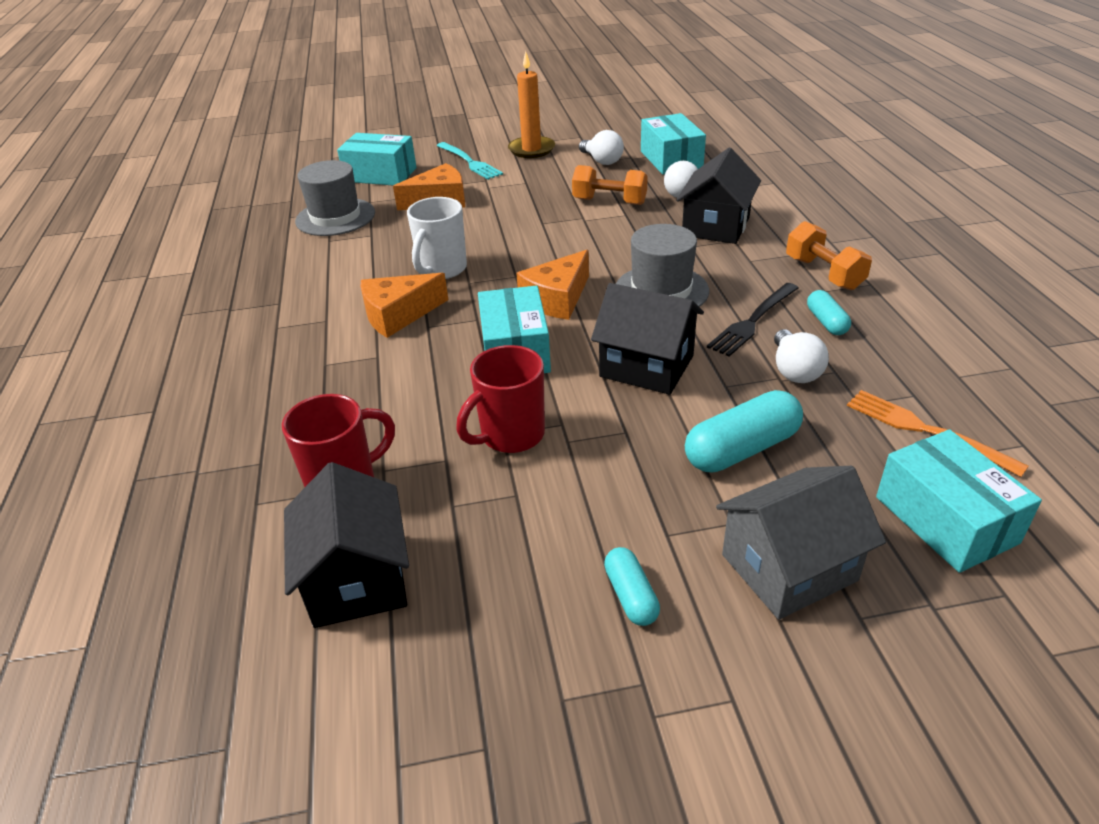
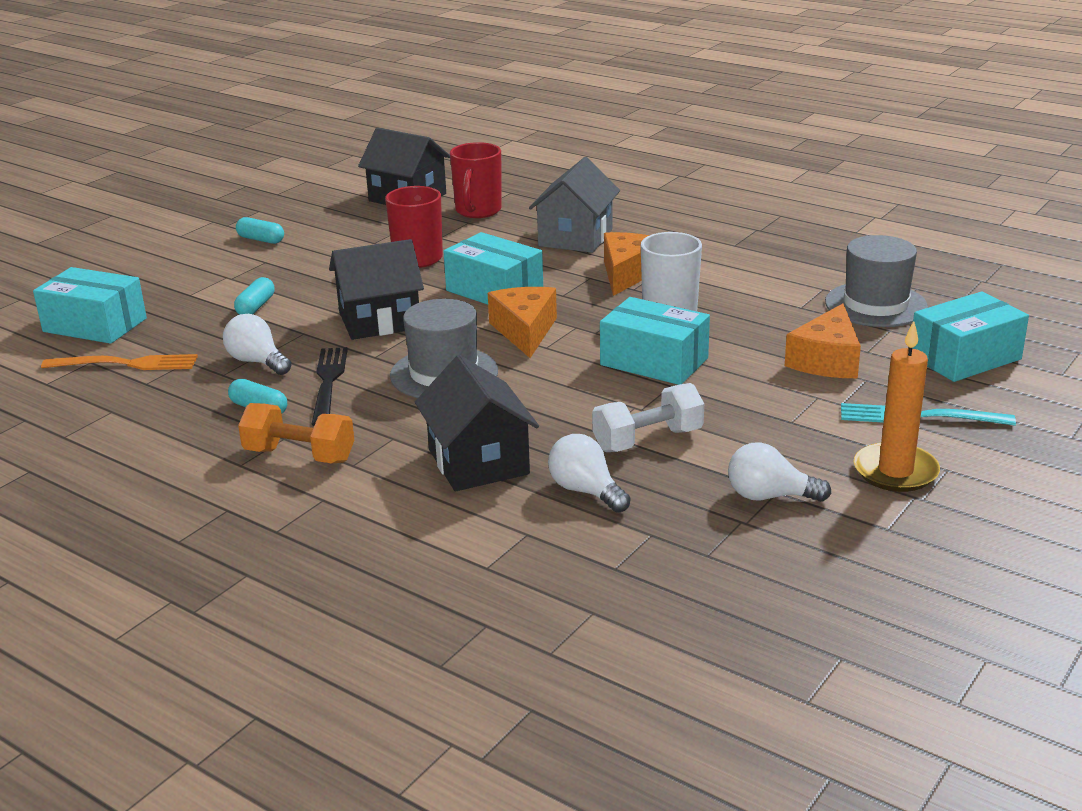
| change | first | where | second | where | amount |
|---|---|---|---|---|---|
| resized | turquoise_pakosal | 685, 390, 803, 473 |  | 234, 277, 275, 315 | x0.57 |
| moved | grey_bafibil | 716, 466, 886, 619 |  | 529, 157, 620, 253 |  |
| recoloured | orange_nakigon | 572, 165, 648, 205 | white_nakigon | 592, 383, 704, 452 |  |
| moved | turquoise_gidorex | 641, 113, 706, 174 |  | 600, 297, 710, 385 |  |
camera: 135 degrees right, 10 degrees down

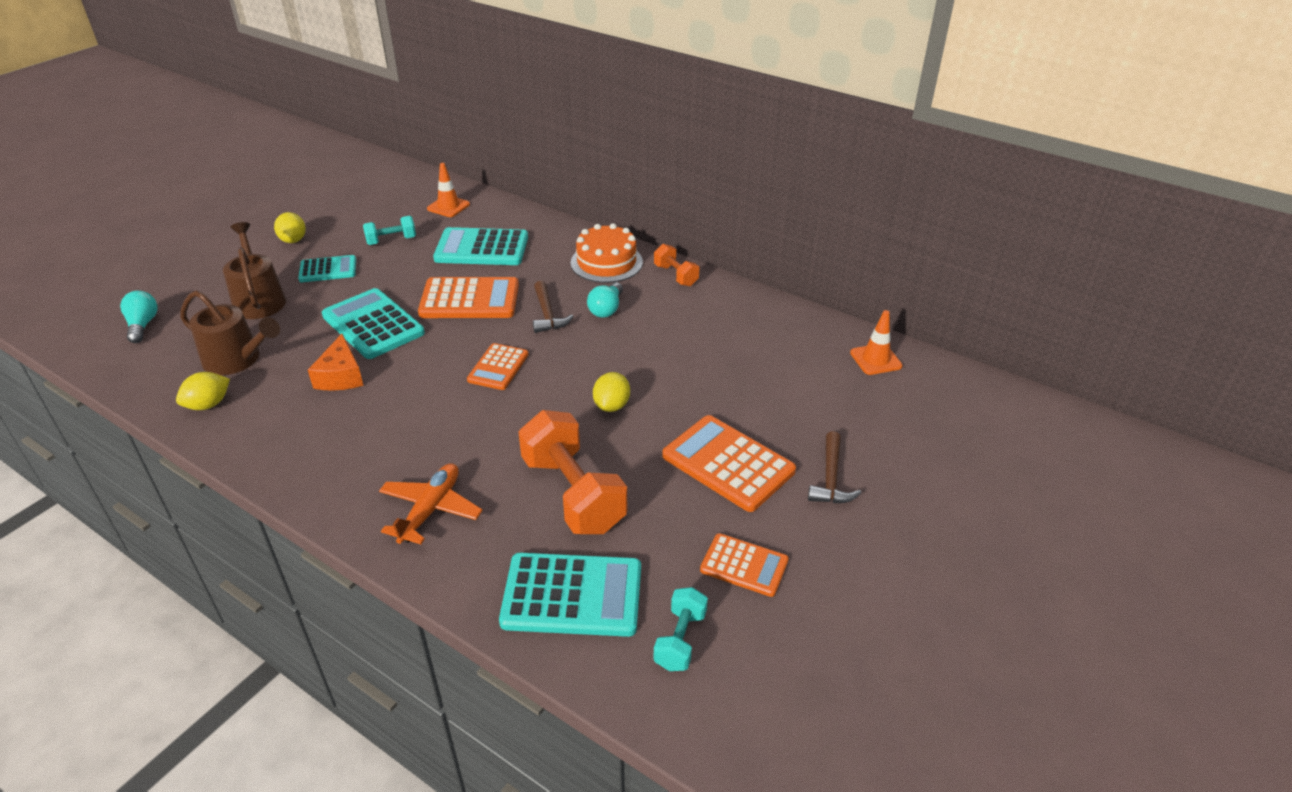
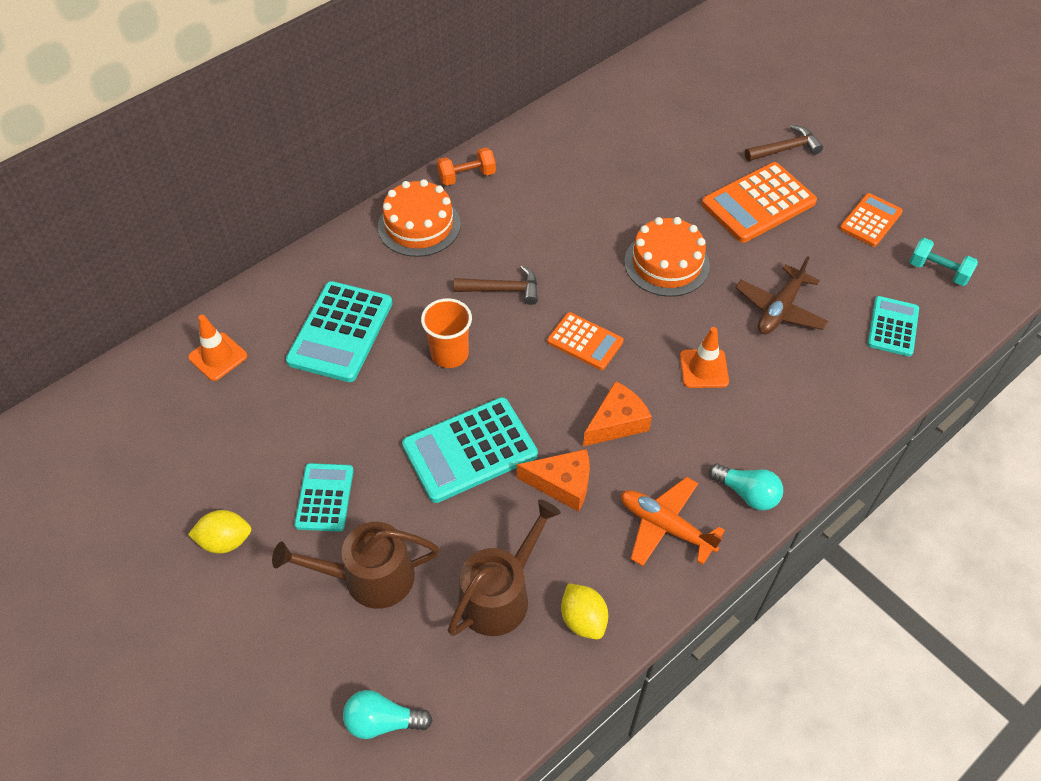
| change | first | where | second | where | amount |
|---|---|---|---|---|---|
| replaced | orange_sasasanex | 418, 277, 519, 318 | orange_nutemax | 421, 298, 472, 368 |  |
| added |  |  | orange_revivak | 583, 381, 652, 446 |  |
| moved | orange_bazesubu | 379, 463, 483, 544 |  | 621, 477, 725, 566 |  |
| replaced | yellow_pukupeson | 593, 372, 630, 412 | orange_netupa | 624, 217, 710, 297 |  |
| moved | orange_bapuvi | 850, 310, 902, 375 |  | 680, 327, 729, 388 |  |
| moved | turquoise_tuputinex | 587, 282, 623, 318 |  | 709, 464, 783, 511 |  |
| replaced | orange_nakigon | 518, 410, 627, 534 | brown_bazesubu | 735, 256, 828, 334 |  |
| turned | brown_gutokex | 808, 431, 861, 503 |  | 745, 125, 823, 161 | 45 degrees counterclockwise |
| resized | turquoise_sasasanex | 499, 553, 641, 637 |  | 867, 296, 919, 357 | x0.60 |
| removed | turquoise_nakigon | 363, 216, 416, 245 |  |  |  |
camera: 75 degrees left, 15 degrees up

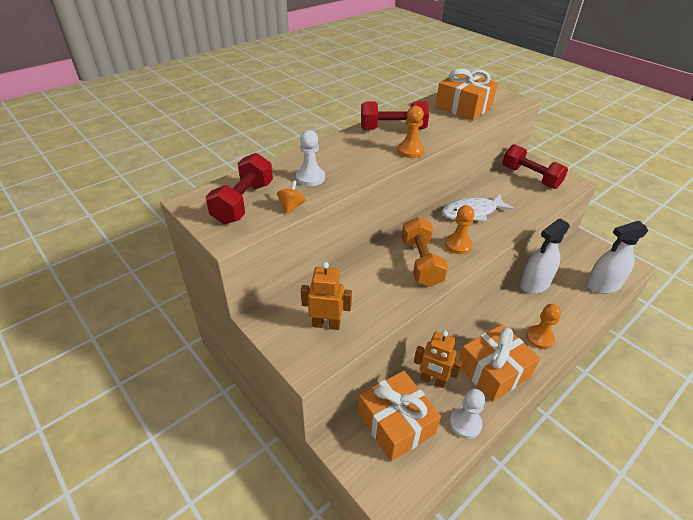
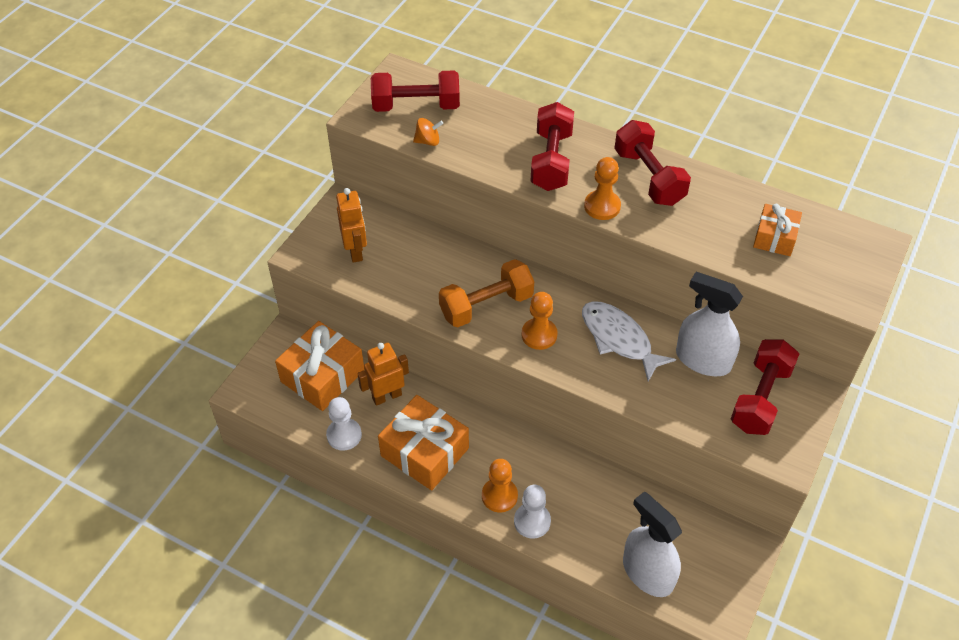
| change | first | where | second | where | amount |
|---|---|---|---|---|---|
| turned | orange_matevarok | 414, 330, 462, 388 |  | 357, 343, 409, 406 | 60 degrees clockwise |
| moved | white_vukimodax | 296, 130, 325, 186 |  | 514, 485, 551, 539 |  |
| added |  |  | red_nakigon | 530, 102, 574, 191 |  |
| moved | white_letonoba | 520, 219, 570, 294 |  | 676, 272, 743, 376 |  |
| resized | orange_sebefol | 435, 69, 498, 120 |  | 753, 204, 802, 256 | x0.58 |
camera: 70 degrees right, 10 degrees up

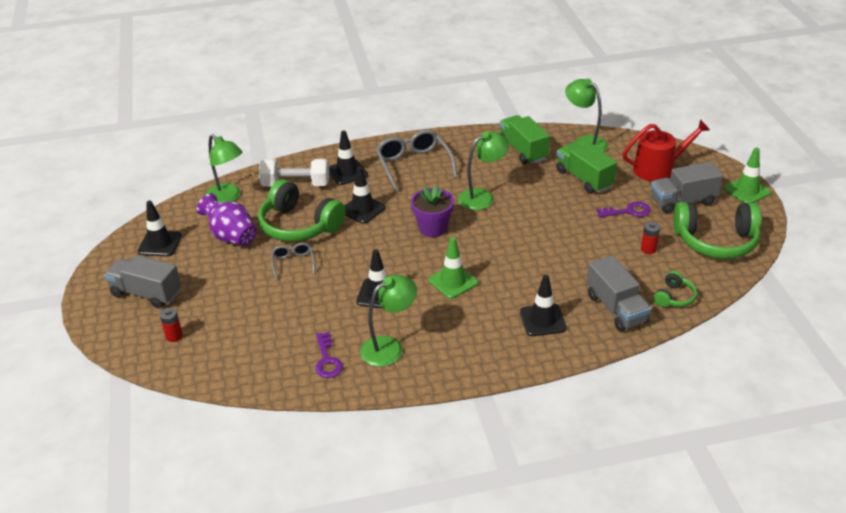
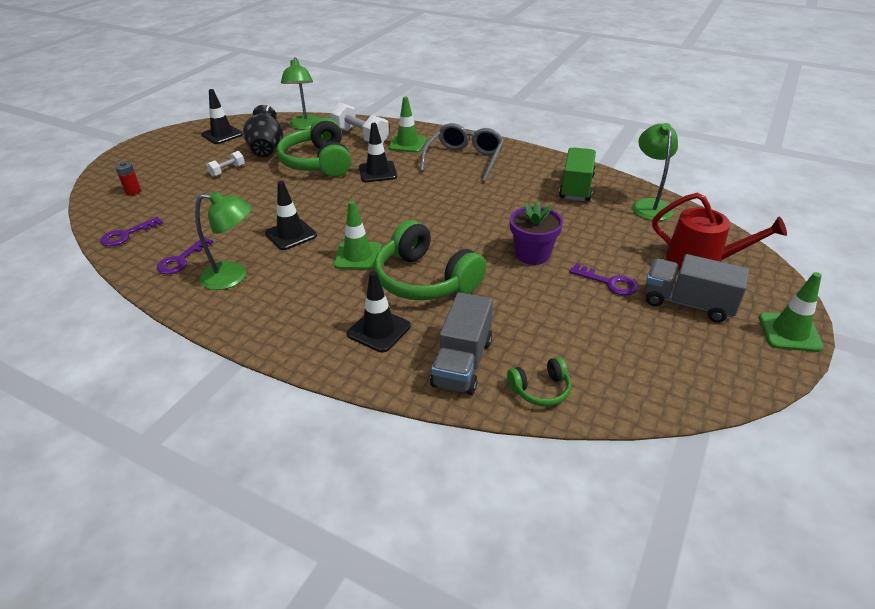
| change | first | where | second | where | amount |
|---|---|---|---|---|---|
| added |  |  | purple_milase | 100, 217, 163, 247 |  |
| added |  |  | white_nakigon | 206, 151, 245, 177 |  |
| recoloured | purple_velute | 197, 193, 257, 246 | black_velute | 243, 105, 283, 157 |  |
| moved | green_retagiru | 673, 202, 761, 259 |  | 374, 220, 486, 301 |  |
| recoloured | black_bapuvi | 329, 131, 368, 185 | green_bapuvi | 388, 97, 427, 153 |  |
| moved | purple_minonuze | 411, 185, 454, 237 |  | 510, 201, 563, 265 |  |
| removed | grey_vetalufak | 104, 255, 181, 309 |  |  |  |
| removed | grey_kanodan | 271, 243, 315, 280 |  |  |  |
| removed | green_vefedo | 458, 131, 509, 210 |  |  |  |
| removed | green_vetalufak | 556, 142, 617, 194 |  |  |  |
| removed | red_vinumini | 641, 222, 660, 254 |  |  |  |
camera: 40 degrees right, 0 degrees up

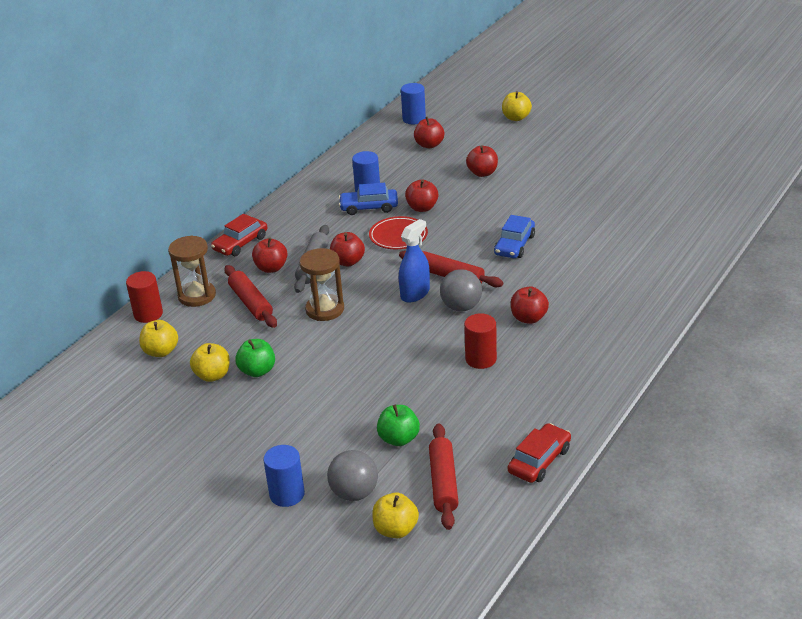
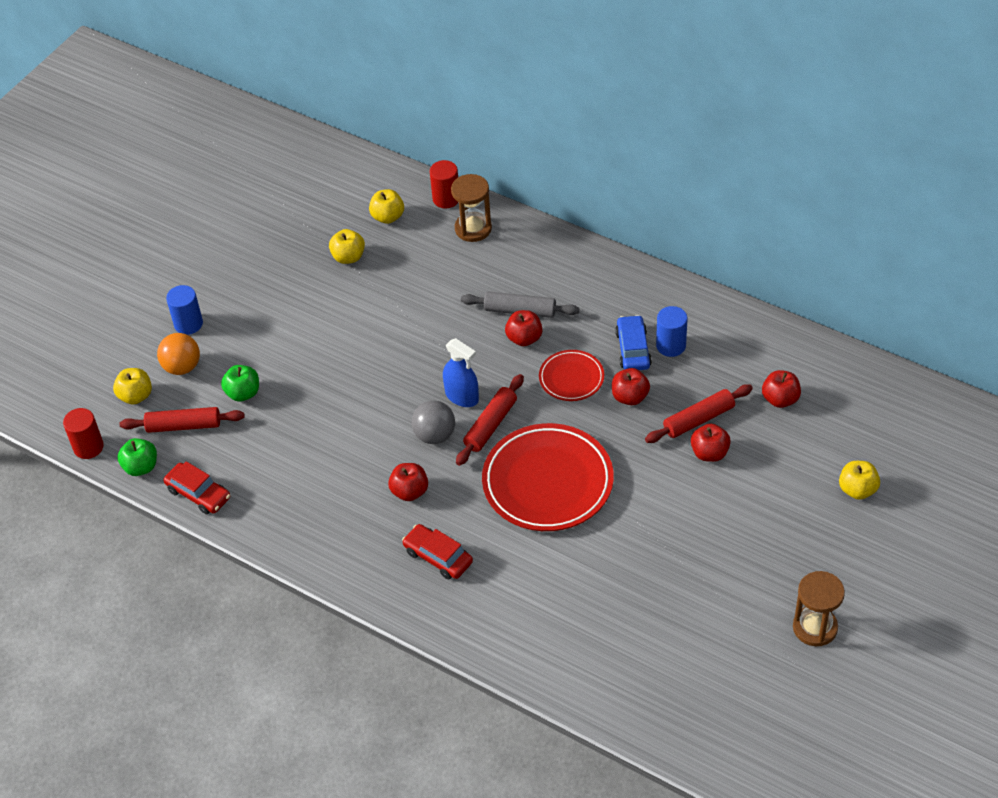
| change | first | where | second | where | amount |
|---|---|---|---|---|---|
| moved | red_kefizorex | 464, 313, 497, 369 |  | 63, 408, 104, 459 |  |
| moved | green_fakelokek | 235, 339, 275, 377 |  | 117, 438, 157, 476 |  |
| recoloured | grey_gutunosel | 327, 450, 378, 501 | orange_gutunosel | 157, 333, 200, 375 |  |
| moved | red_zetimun | 211, 214, 268, 256 |  | 402, 524, 473, 579 |  |
| replaced | blue_zetimun | 494, 215, 535, 258 | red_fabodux | 482, 423, 614, 531 |  |
| moved | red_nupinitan | 224, 265, 277, 328 |  | 645, 384, 753, 443 |  |
| moved | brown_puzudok | 299, 248, 344, 321 |  | 793, 571, 845, 646 |  |
| removed | red_fakelokek | 252, 238, 288, 273 |  |  |  |
| removed | blue_kefizorex | 401, 83, 426, 124 |  |  |  |
camera: 90 degrees right, 15 degrees up

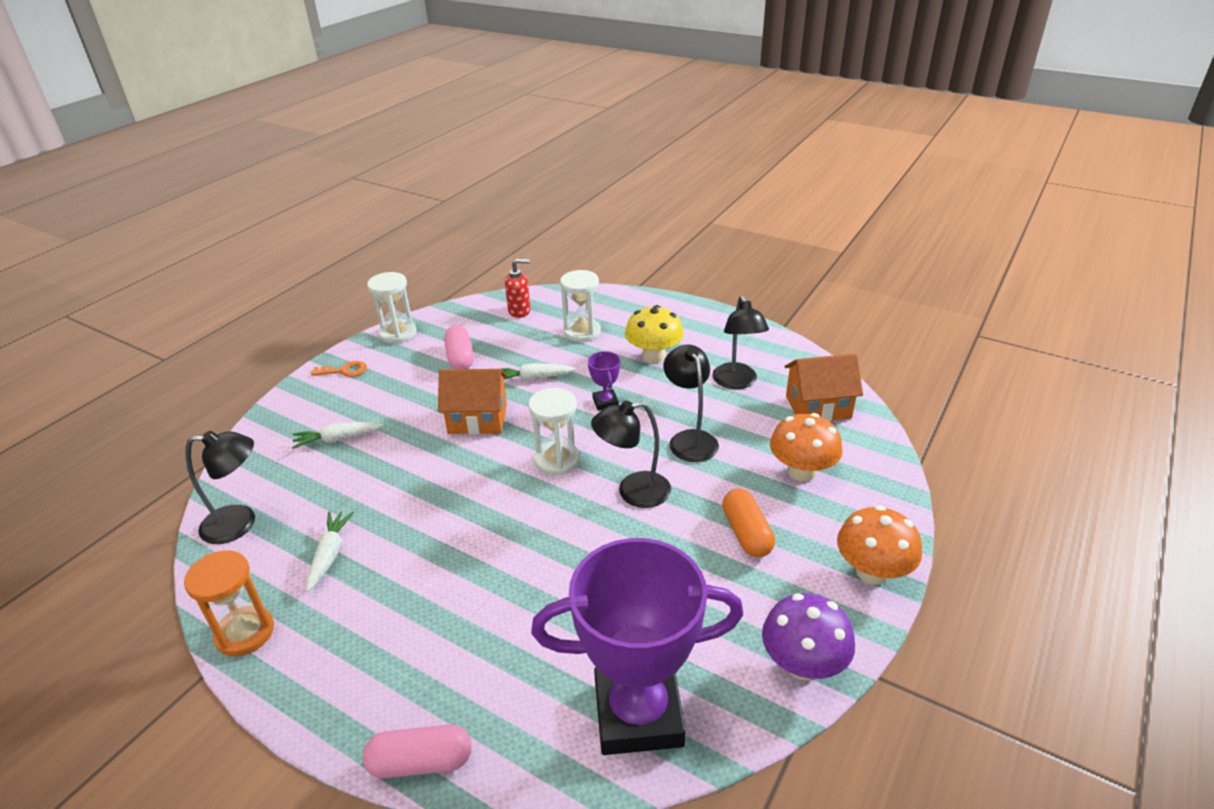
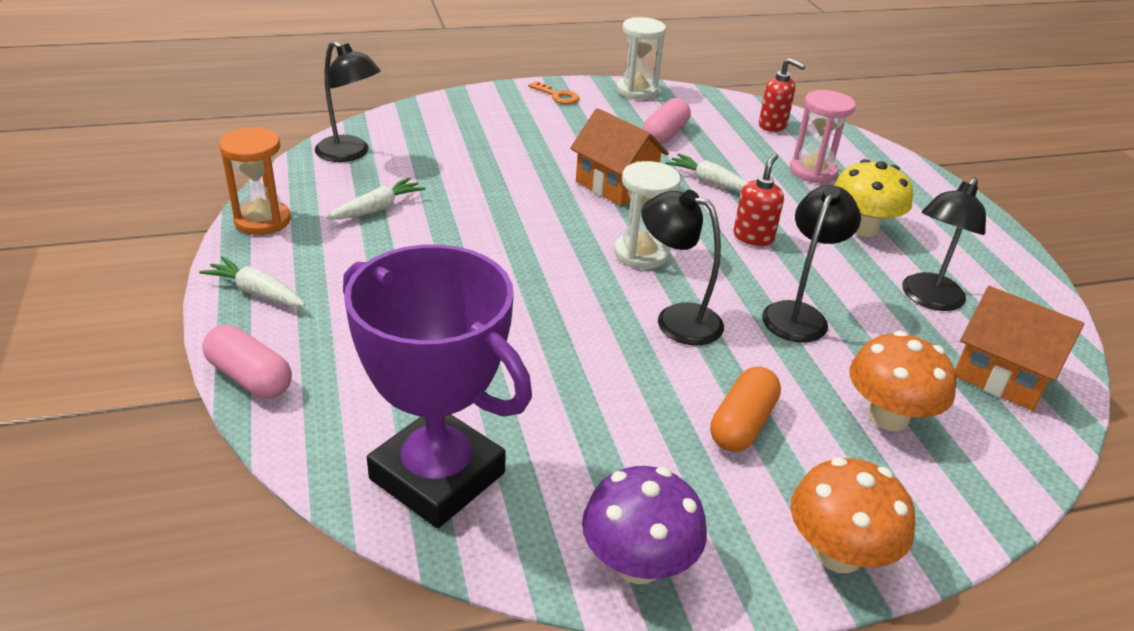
| change | first | where | second | where | amount |
|---|---|---|---|---|---|
| moved | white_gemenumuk | 292, 422, 384, 449 |  | 199, 257, 305, 306 |  |
| replaced | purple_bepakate | 588, 351, 621, 411 | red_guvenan | 733, 153, 784, 246 |  |
| recoloured | white_puzudok | 560, 270, 601, 342 | pink_puzudok | 790, 90, 856, 183 |  |
camera: 40 degrees right, 0 degrees up

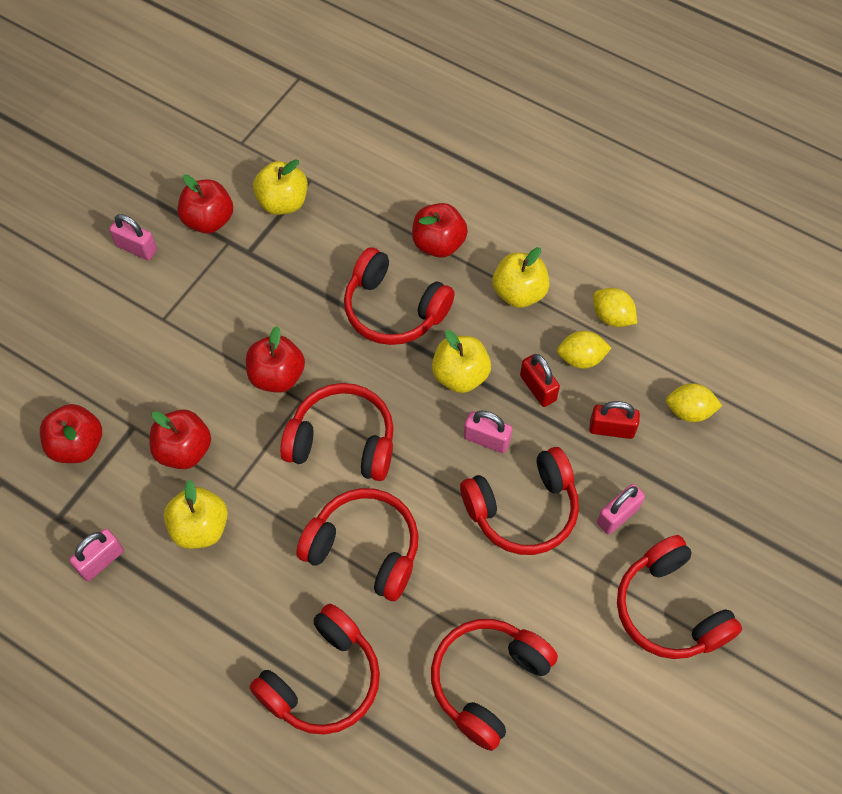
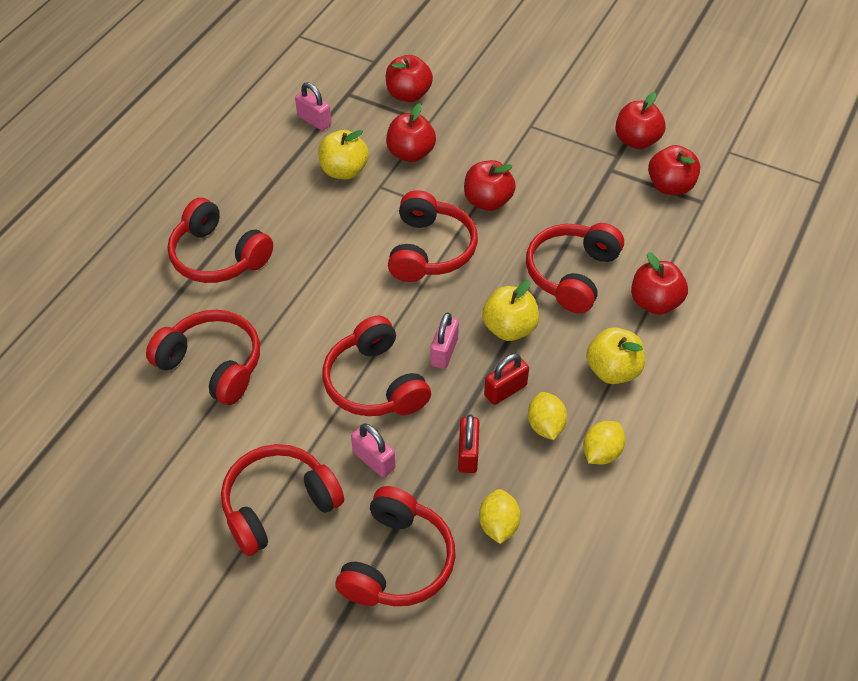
| change | first | where | second | where | amount |
|---|---|---|---|---|---|
| moved | red_retagiru | 296, 488, 418, 601 |  | 336, 486, 456, 606 |  |
| recoloured | yellow_fakelokek | 253, 159, 308, 215 | red_fakelokek | 648, 145, 700, 195 |  |
| removed | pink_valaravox | 109, 214, 157, 260 |  |  |  |
camera: 85 degrees right, 10 degrees down

